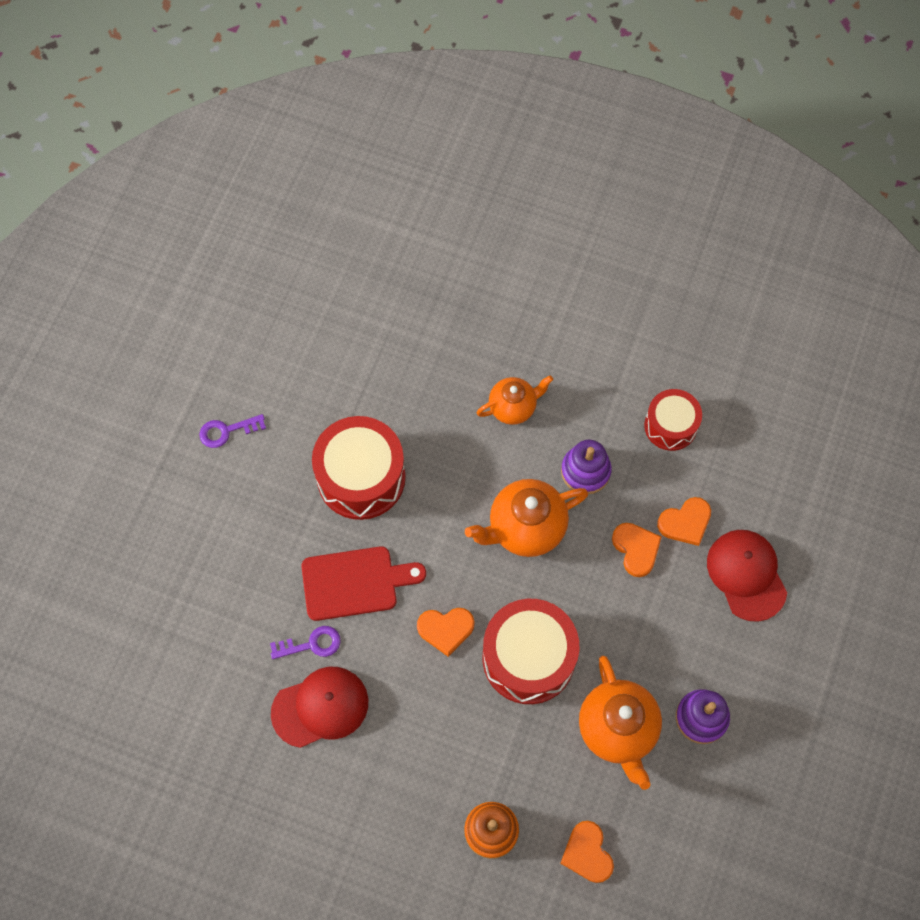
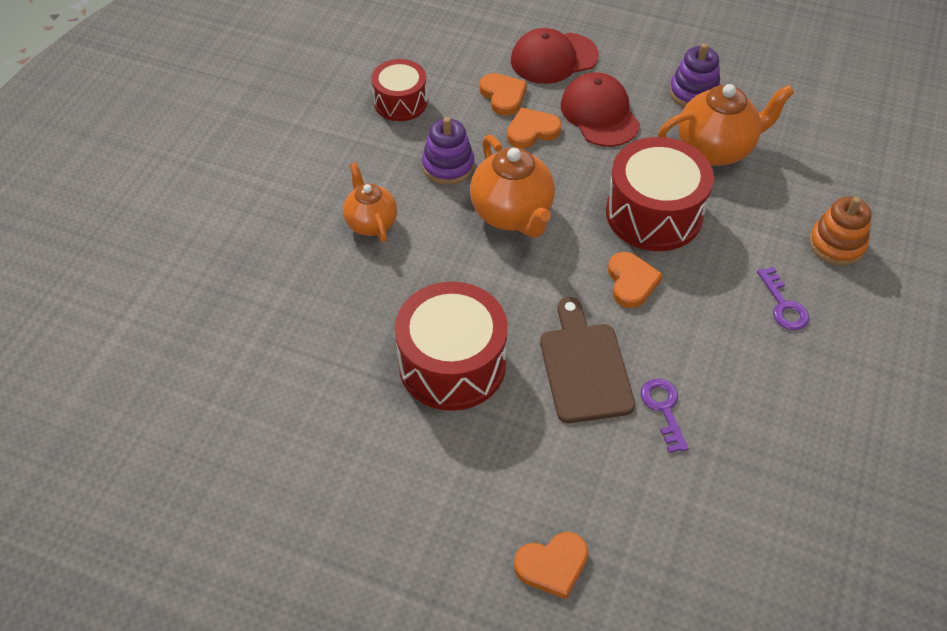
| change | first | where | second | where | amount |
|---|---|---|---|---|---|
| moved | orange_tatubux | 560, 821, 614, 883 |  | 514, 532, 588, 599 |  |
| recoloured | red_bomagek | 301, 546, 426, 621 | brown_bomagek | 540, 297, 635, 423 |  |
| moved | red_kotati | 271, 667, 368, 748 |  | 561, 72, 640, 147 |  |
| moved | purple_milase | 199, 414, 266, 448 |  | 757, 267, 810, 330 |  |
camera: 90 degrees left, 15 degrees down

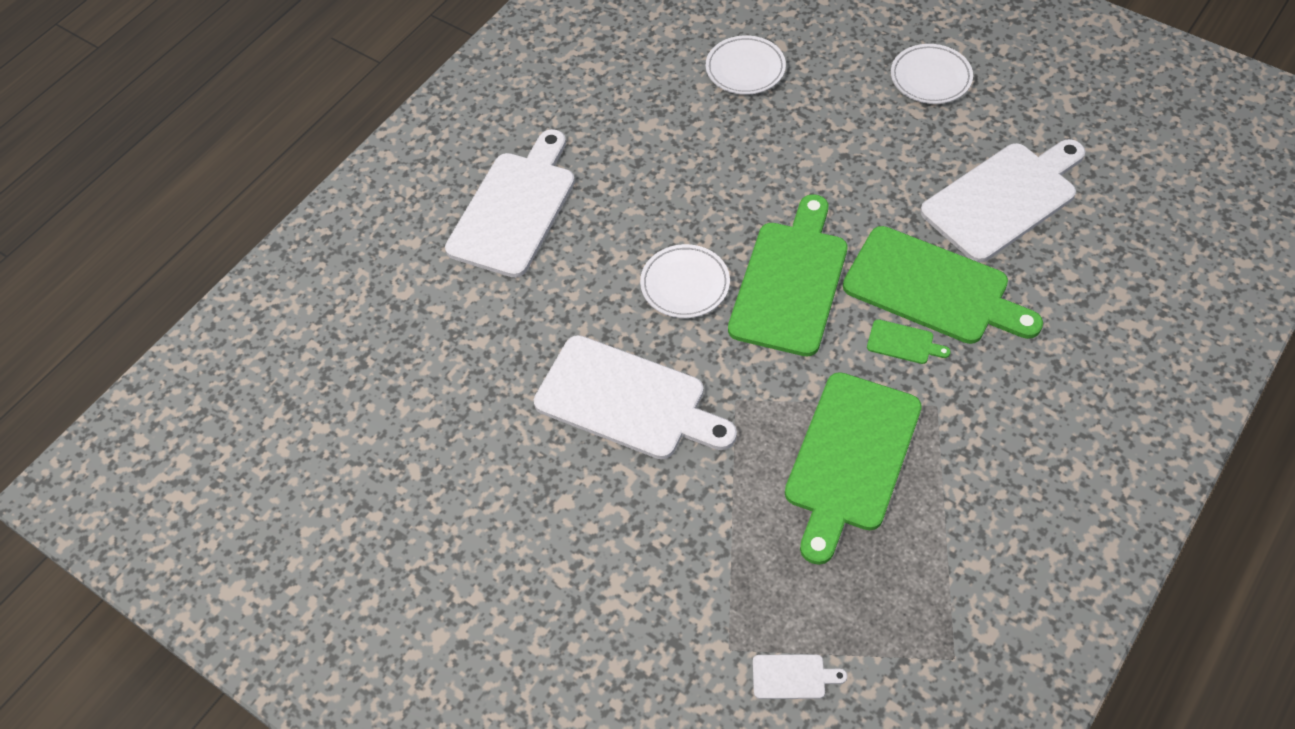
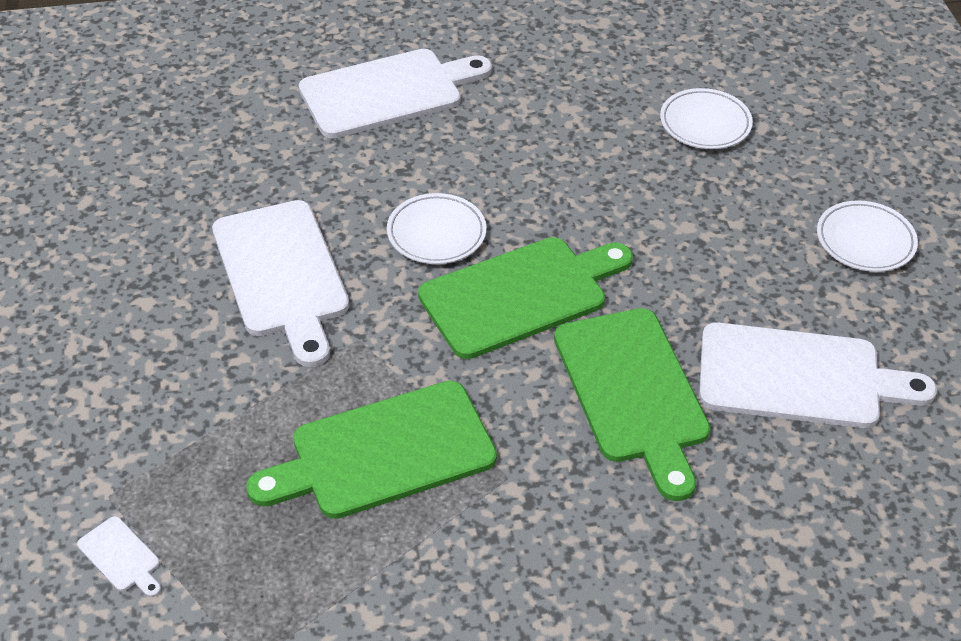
| change | first | where | second | where | amount |
|---|---|---|---|---|---|
| removed | green_bomagek | 867, 319, 951, 364 |  |  |  |
camera: 40 degrees right, 10 degrees down

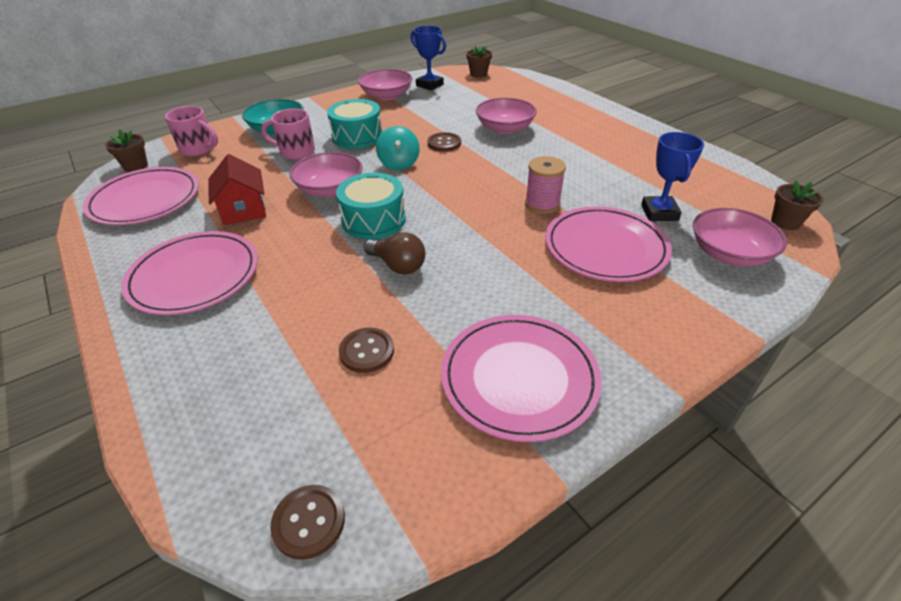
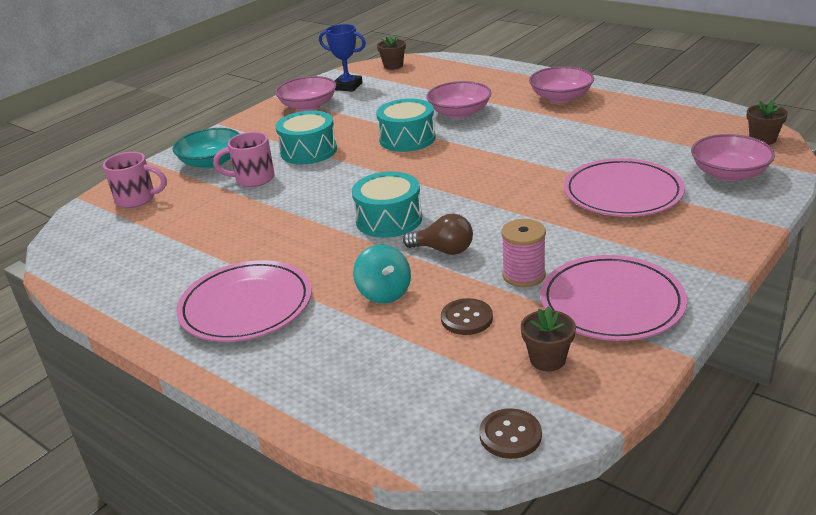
| change | first | where | second | where | amount |
|---|---|---|---|---|---|
| moved | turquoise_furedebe | 376, 126, 420, 170 |  | 353, 245, 411, 303 |  |
| replaced | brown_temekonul | 428, 132, 461, 152 | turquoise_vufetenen | 376, 99, 436, 152 |  |
| moved | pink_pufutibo | 525, 156, 566, 214 |  | 501, 219, 546, 287 |  |
| moved | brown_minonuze | 105, 129, 148, 172 |  | 521, 306, 576, 371 |  |
| moved | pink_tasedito | 289, 152, 363, 197 |  | 529, 66, 594, 103 |  |
| removed | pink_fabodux | 83, 167, 199, 225 |  |  |  |
| removed | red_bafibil | 208, 154, 266, 225 |  |  |  |
| removed | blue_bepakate | 641, 132, 704, 221 |  |  |  |
camera: 15 degrees left, 10 degrees down

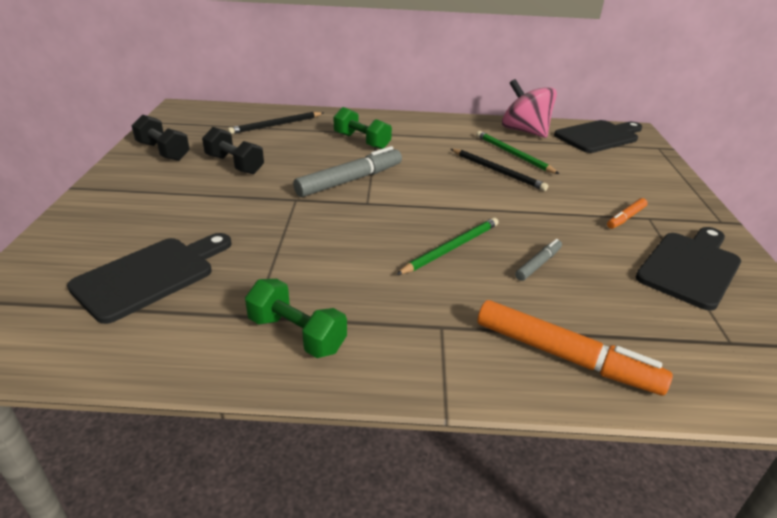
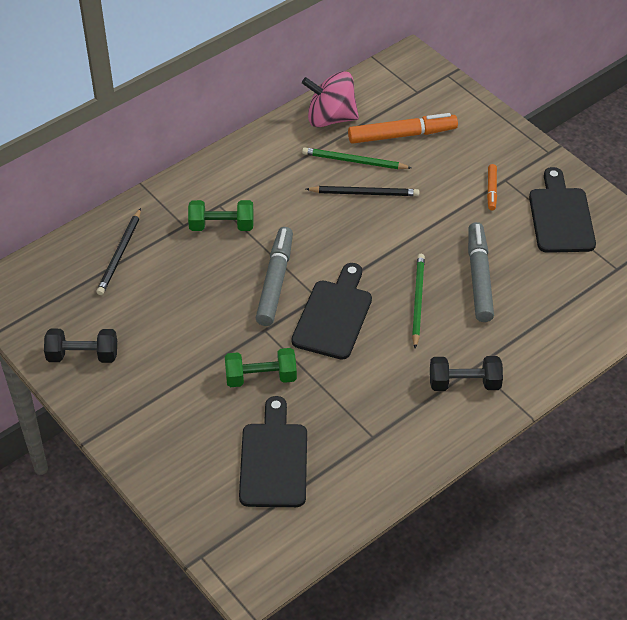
| change | first | where | second | where | amount |
|---|---|---|---|---|---|
| moved | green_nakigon | 245, 279, 347, 358 |  | 225, 348, 297, 387 |  |
| moved | black_bomagek | 554, 120, 642, 153 |  | 291, 263, 372, 360 |  |
| moved | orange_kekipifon | 478, 300, 673, 396 |  | 348, 113, 458, 144 |  |
| moved | black_nakigon | 202, 127, 264, 174 |  | 430, 356, 503, 391 |  |
| resized | grey_kekipifon | 515, 239, 562, 281 |  | 468, 222, 494, 322 | x1.95 |
camera: 40 degrees left, 15 degrees up

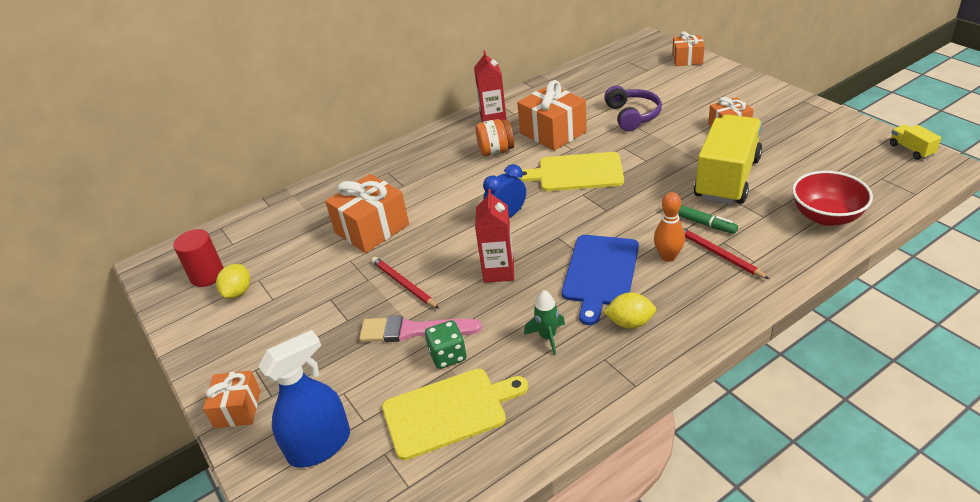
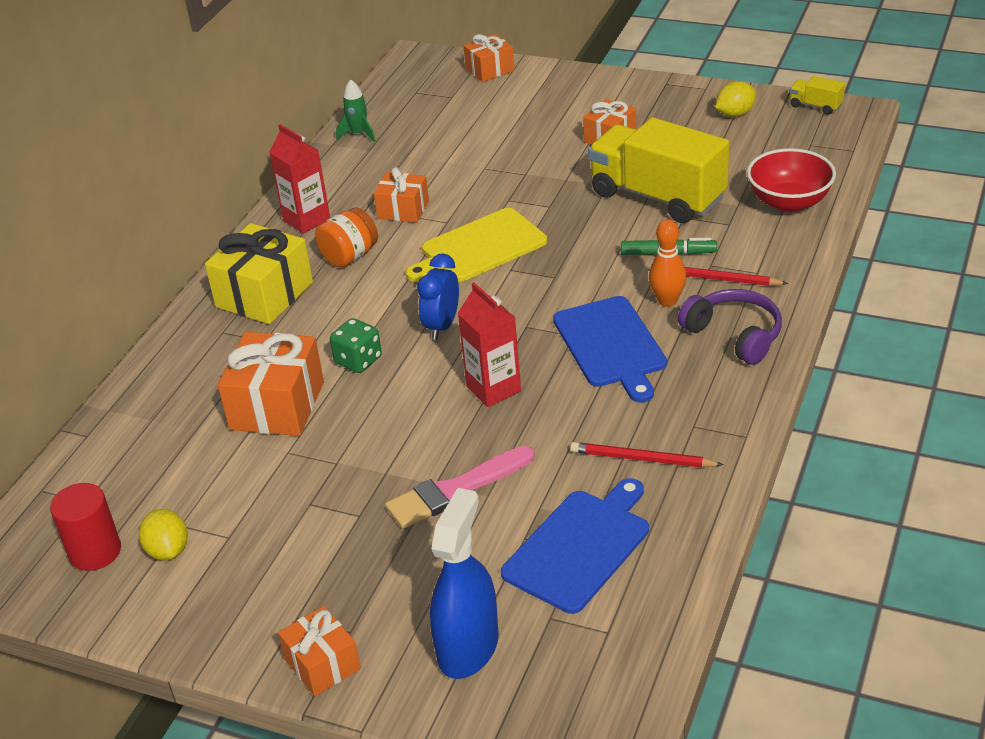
| change | first | where | second | where | amount |
|---|---|---|---|---|---|
| added |  |  | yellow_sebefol | 205, 223, 313, 324 |  |
| moved | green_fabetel | 425, 320, 467, 369 |  | 330, 318, 382, 373 |  |
| moved | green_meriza | 524, 290, 565, 355 |  | 336, 79, 375, 142 |  |
| resized | orange_sebefol | 517, 80, 587, 151 |  | 374, 167, 429, 223 | x0.60 |
| recoloured | yellow_bomagek | 382, 369, 528, 460 | blue_bomagek | 501, 478, 649, 614 |  |
| moved | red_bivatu | 371, 257, 439, 309 |  | 570, 442, 724, 468 |  |
| turned | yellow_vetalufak | 694, 114, 762, 205 |  | 588, 117, 729, 223 | 45 degrees counterclockwise |
| moved | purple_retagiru | 604, 86, 662, 131 |  | 678, 289, 782, 365 |  |
| moved | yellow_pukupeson | 604, 292, 656, 329 |  | 715, 81, 756, 117 |  |
camera: 35 degrees left, 0 degrees up

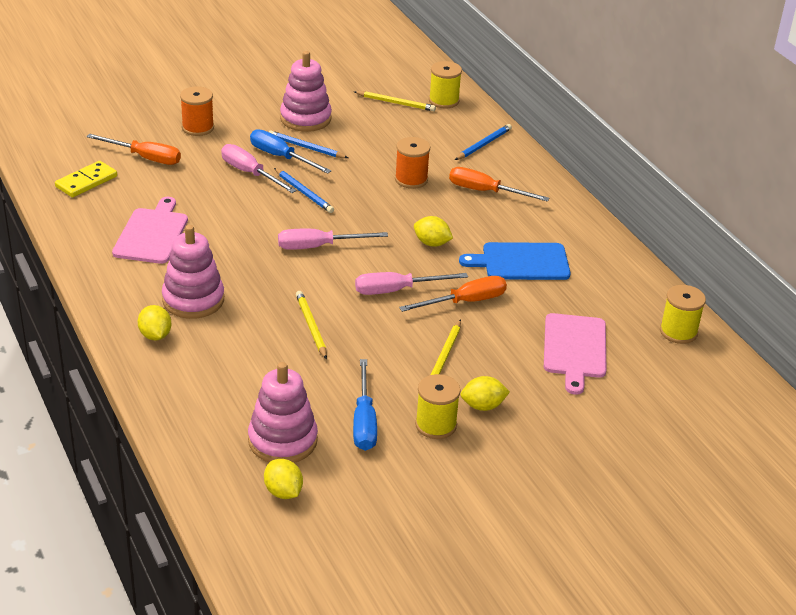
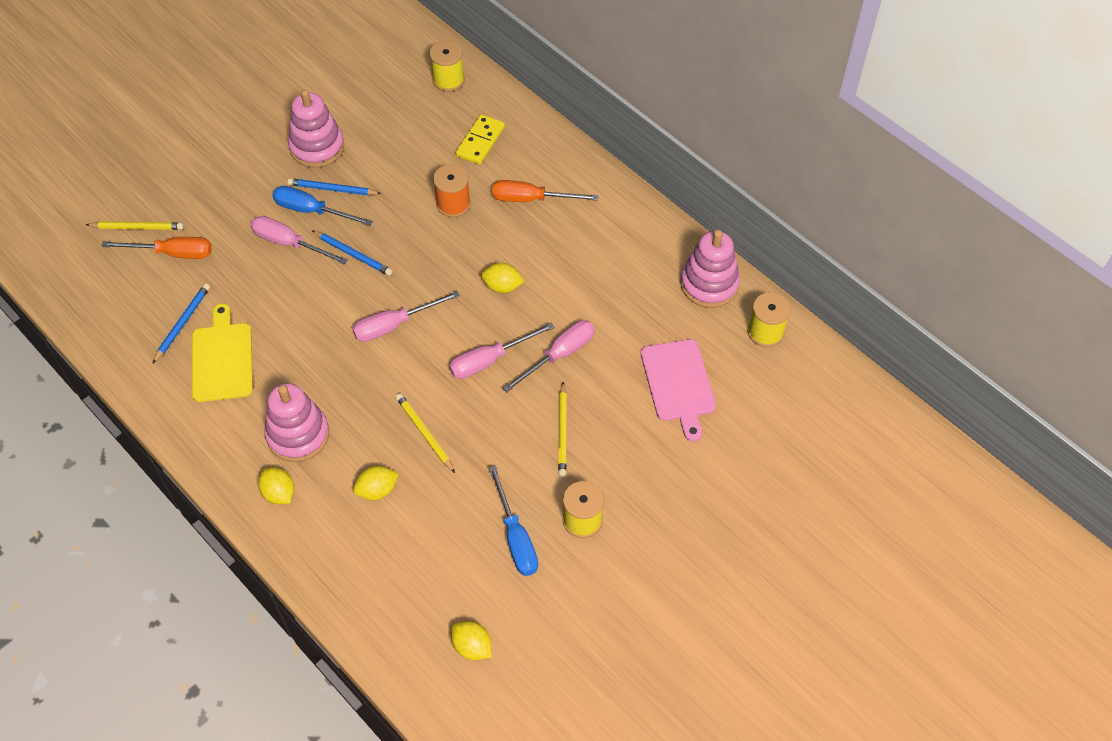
| change | first | where | second | where | amount |
|---|---|---|---|---|---|
| moved | yellow_bivatu | 354, 91, 436, 111 |  | 86, 221, 184, 230 |  |
| moved | blue_bivatu | 455, 124, 512, 160 |  | 152, 283, 210, 364 |  |
| recoloured | pink_bomagek | 112, 197, 188, 264 | yellow_bomagek | 192, 303, 253, 402 |  |
| moved | yellow_pukupeson | 461, 376, 510, 411 |  | 353, 466, 399, 500 |  |
| moved | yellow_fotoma | 55, 161, 117, 198 |  | 456, 114, 505, 164 |  |
| recoloured | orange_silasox | 399, 276, 507, 312 | pink_silasox | 503, 320, 595, 392 |  |
| moved | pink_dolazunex | 248, 362, 318, 463 |  | 681, 230, 740, 308 |  |
| removed | orange_pufutibo | 180, 86, 214, 136 |  |  |  |
| removed | blue_bomagek | 459, 242, 571, 280 |  |  |  |
camera: 15 degrees left, 20 degrees up

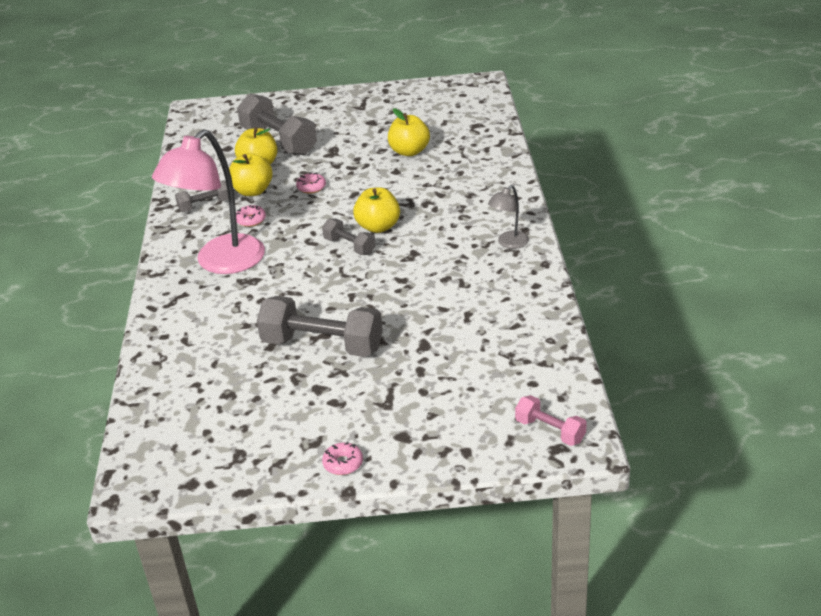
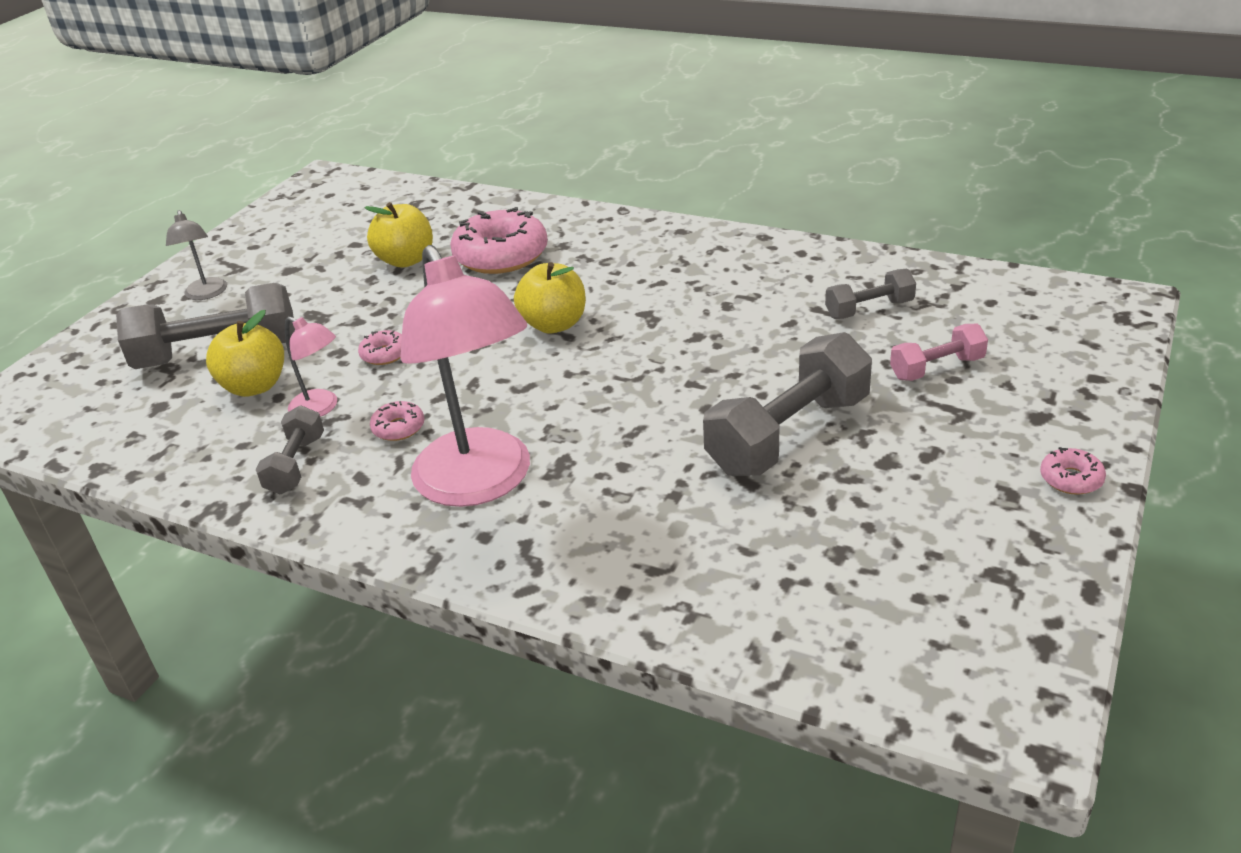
| change | first | where | second | where | amount |
|---|---|---|---|---|---|
| moved | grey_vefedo | 488, 185, 529, 249 |  | 166, 210, 227, 300 |  |
| replaced | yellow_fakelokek | 229, 153, 273, 196 | pink_vefedo | 285, 316, 337, 417 |  |
| added |  |  | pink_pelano | 450, 207, 548, 274 |  |
| moved | grey_nakigon | 322, 218, 376, 255 |  | 825, 269, 916, 319 |  |
| moved | pink_nakigon | 515, 395, 587, 446 |  | 890, 324, 988, 381 |  |
camera: 60 degrees left, 0 degrees up

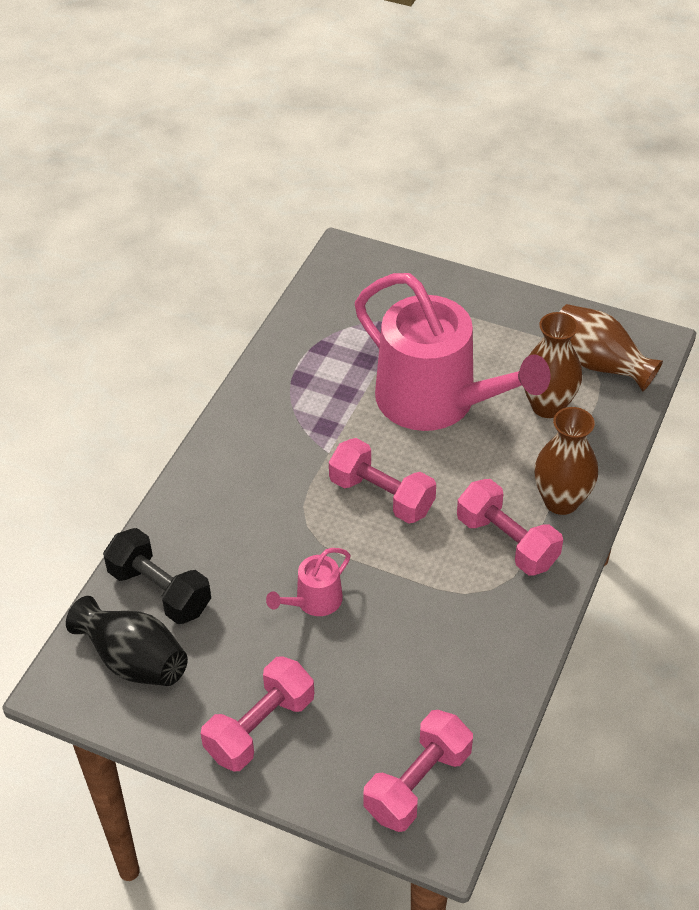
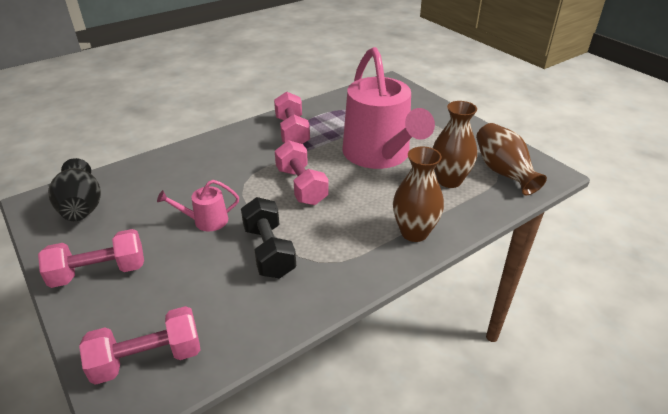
| change | first | where | second | where | amount |
|---|---|---|---|---|---|
| moved | black_nakigon | 103, 528, 211, 624 |  | 241, 197, 296, 278 |  |
| moved | pink_nakigon | 457, 479, 563, 575 |  | 274, 92, 310, 144 |  |
camera: 30 degrees right, 10 degrees down

